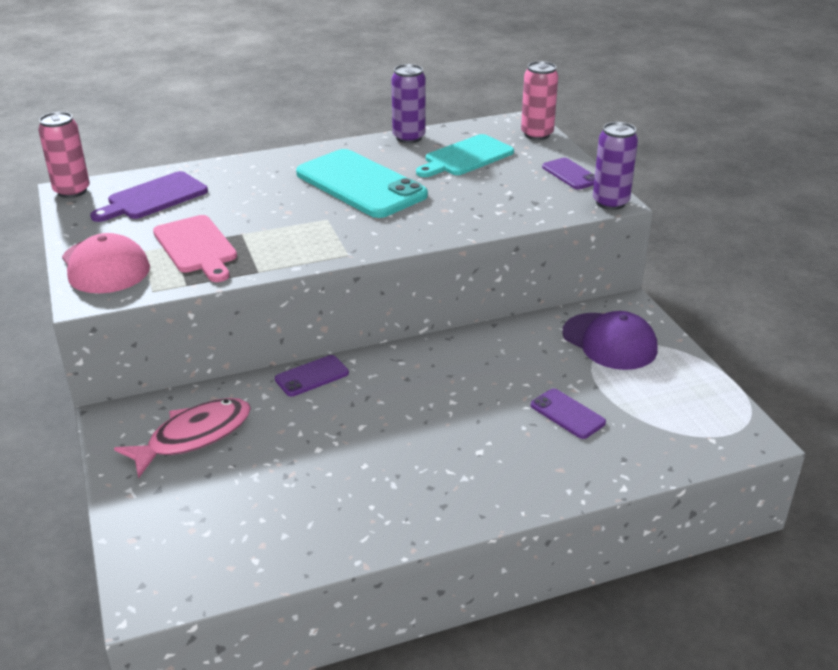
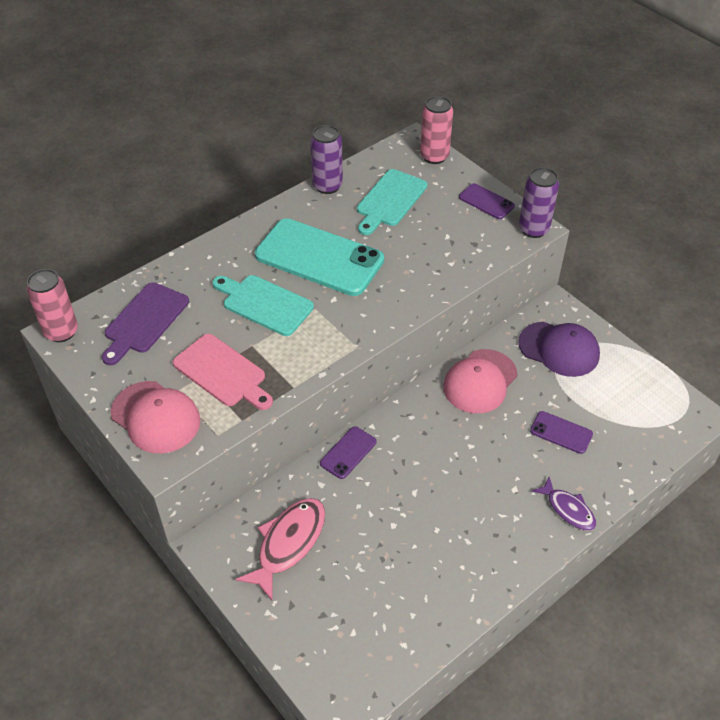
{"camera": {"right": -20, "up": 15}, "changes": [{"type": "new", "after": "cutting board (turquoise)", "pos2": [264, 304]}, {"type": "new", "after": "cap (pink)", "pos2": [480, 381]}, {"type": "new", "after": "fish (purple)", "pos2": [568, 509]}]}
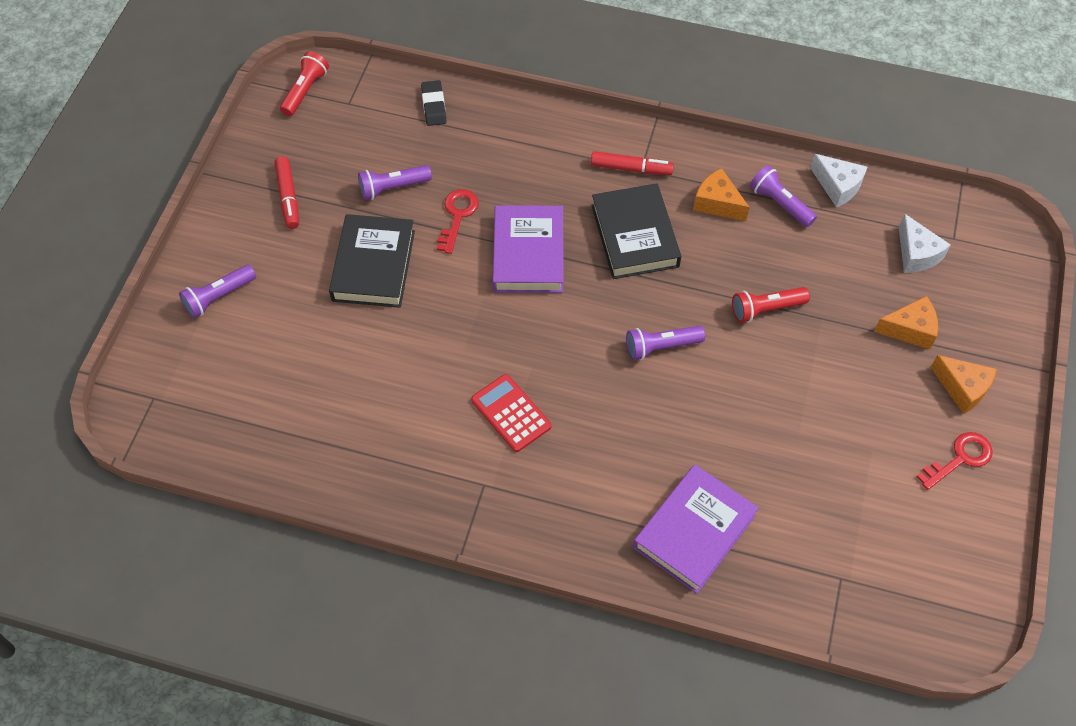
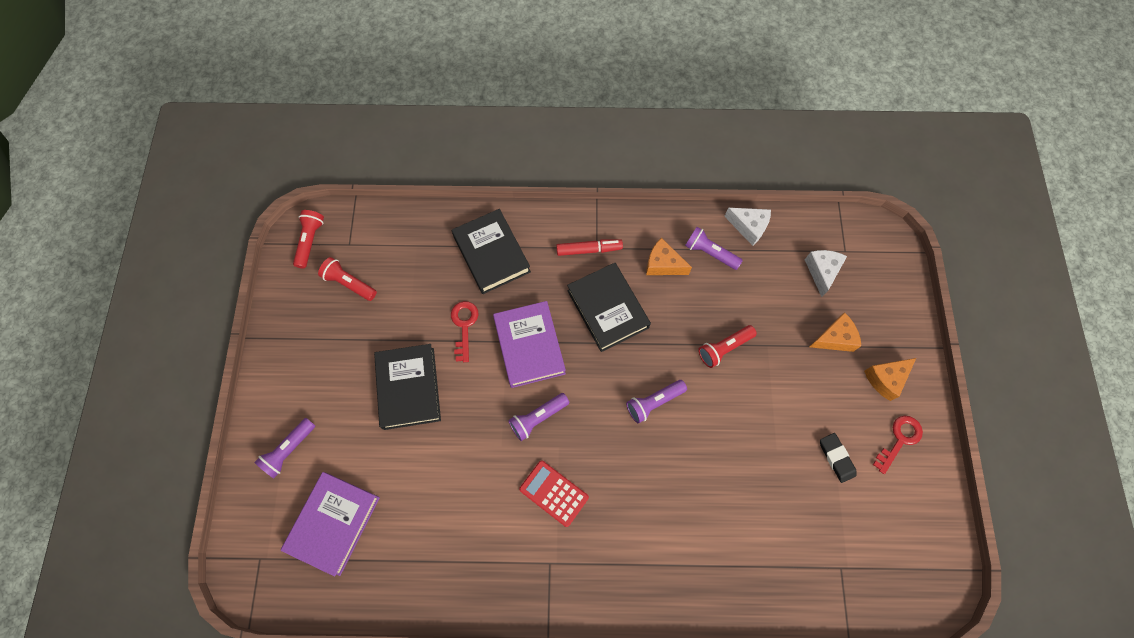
{"camera": {"right": -15, "up": 10}, "changes": [{"type": "gone", "before": "marker (red)", "pos1": [288, 197]}, {"type": "new", "after": "flashlight (red)", "pos2": [349, 283]}, {"type": "new", "after": "book (black)", "pos2": [491, 254]}, {"type": "shifted", "before": "flashlight (purple)", "pos1": [392, 188], "pos2": [537, 418]}, {"type": "shifted", "before": "eraser (black)", "pos1": [434, 105], "pos2": [836, 458]}, {"type": "shifted", "before": "book (purple)", "pos1": [694, 531], "pos2": [333, 523]}, {"type": "rotated", "before": "cheese (white)", "pos1": [916, 254], "pos2": [822, 272], "turn": -135}, {"type": "rotated", "before": "cheese (orange)", "pos1": [962, 388], "pos2": [885, 379], "turn": 120}]}
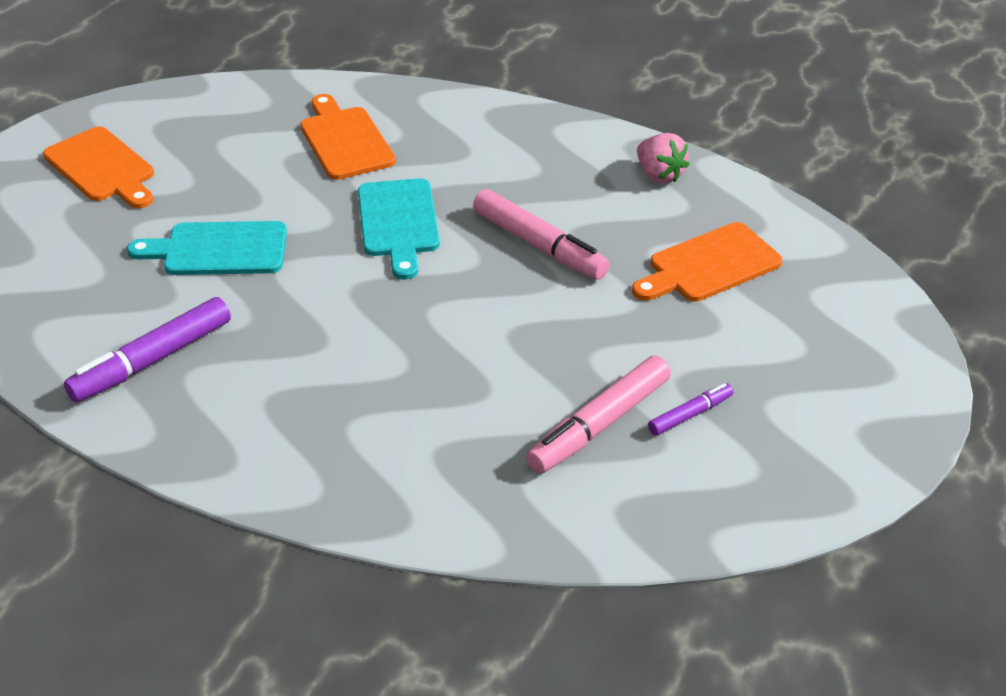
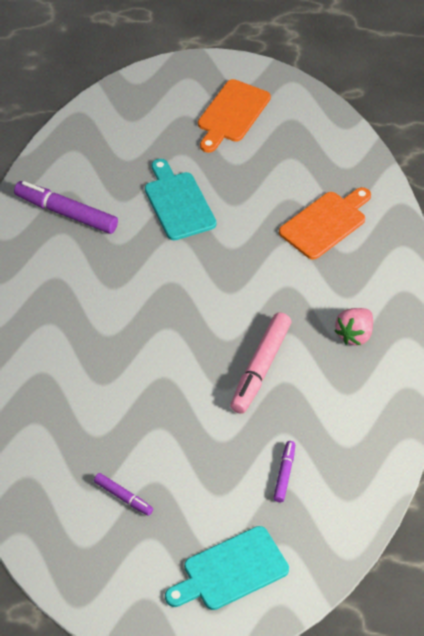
{"camera": {"right": 70, "up": 10}, "changes": [{"type": "gone", "before": "marker (pink)", "pos1": [599, 425]}, {"type": "shifted", "before": "cutting board (turquoise)", "pos1": [398, 223], "pos2": [231, 570]}, {"type": "shifted", "before": "strawberry (pink)", "pos1": [659, 175], "pos2": [354, 335]}, {"type": "swapped", "before": "cutting board (orange)", "after": "marker (purple)", "pos1": [709, 265], "pos2": [284, 474]}]}
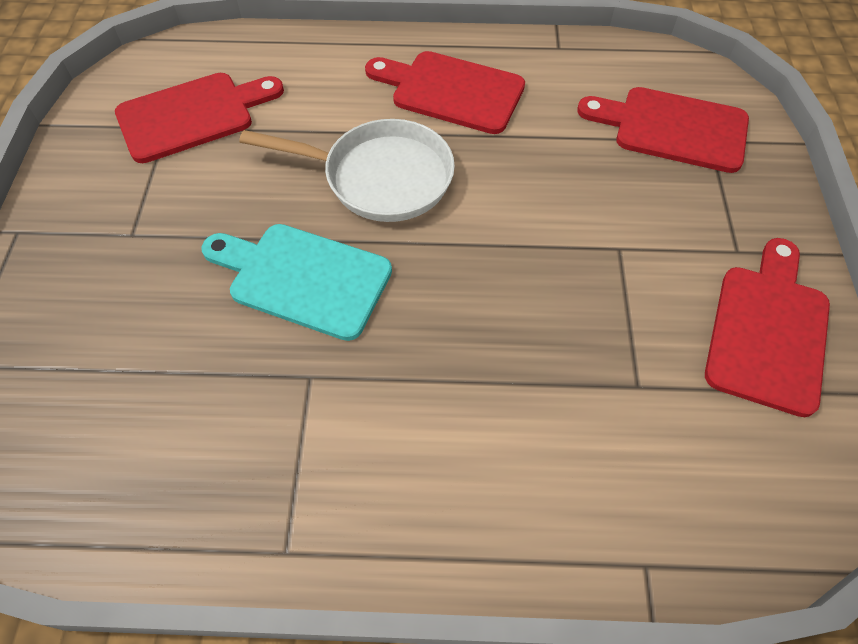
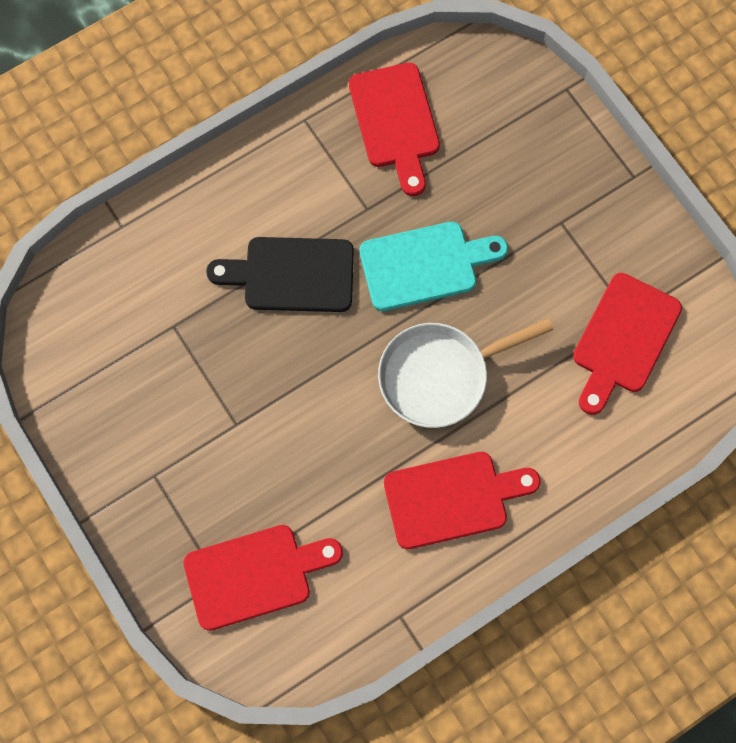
{"camera": {"right": 145, "up": 15}, "changes": [{"type": "new", "after": "cutting board (black)", "pos2": [291, 275]}, {"type": "shifted", "before": "cutting board (red)", "pos1": [768, 330], "pos2": [395, 122]}]}
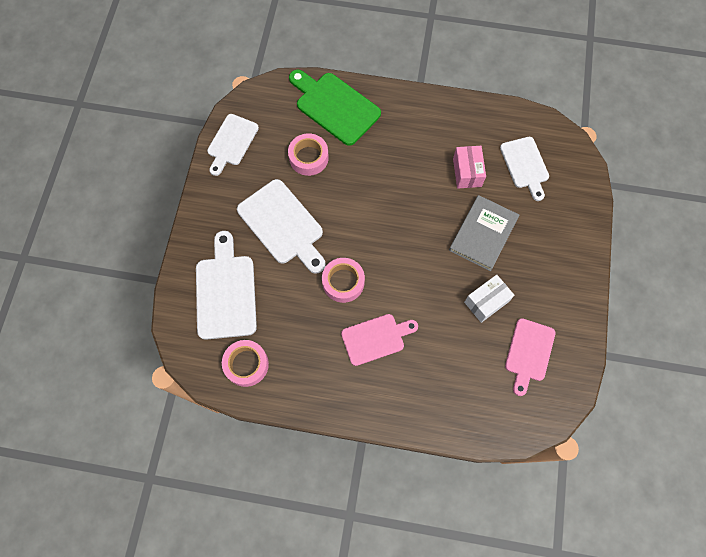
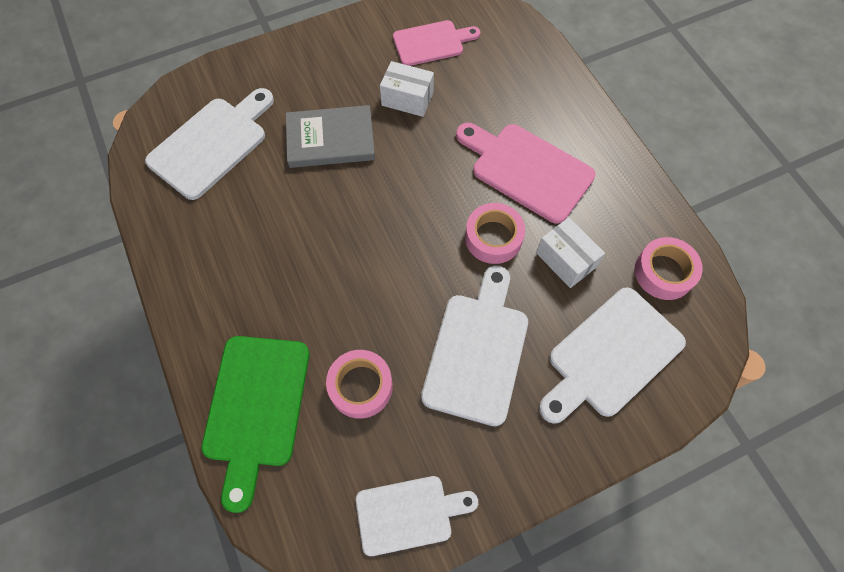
{"camera": {"right": -125, "up": -5}, "changes": [{"type": "gone", "before": "box (pink)", "pos1": [467, 172]}, {"type": "new", "after": "box (white)", "pos2": [565, 260]}, {"type": "scaled", "before": "cutting board (pink)", "pos1": [376, 338], "pos2": [527, 170], "scale": 1.5}, {"type": "scaled", "before": "cutting board (white)", "pos1": [525, 165], "pos2": [212, 144], "scale": 1.5}]}
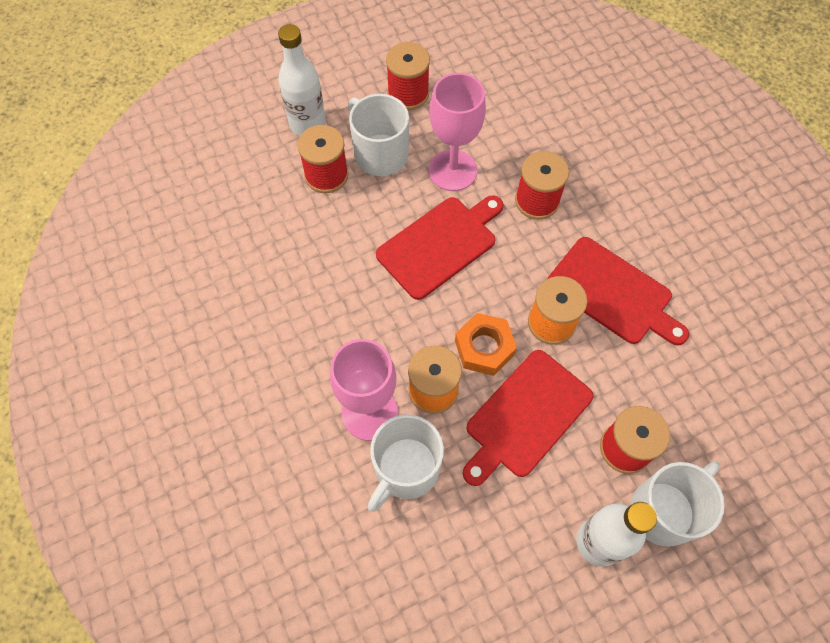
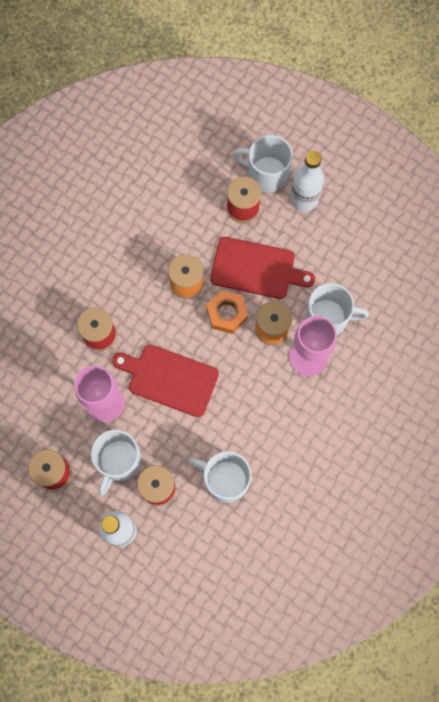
{"camera": {"right": -120, "up": 10}, "changes": [{"type": "gone", "before": "cutting board (red)", "pos1": [613, 293]}, {"type": "new", "after": "mug (white)", "pos2": [225, 479]}]}
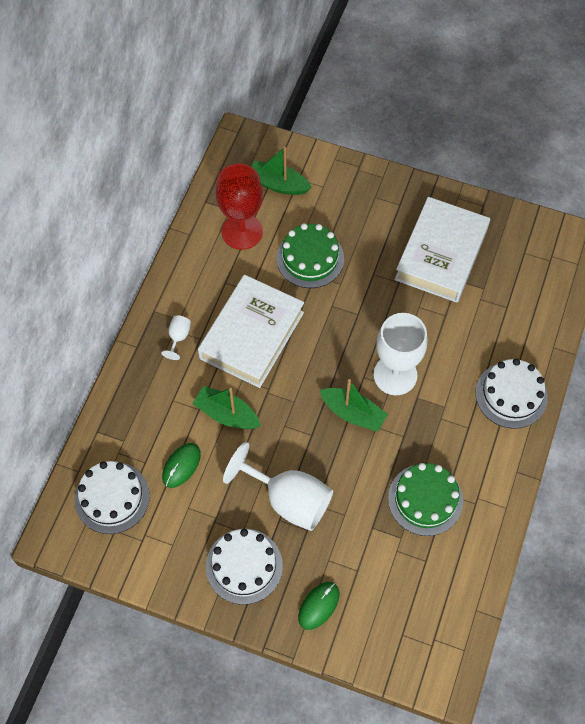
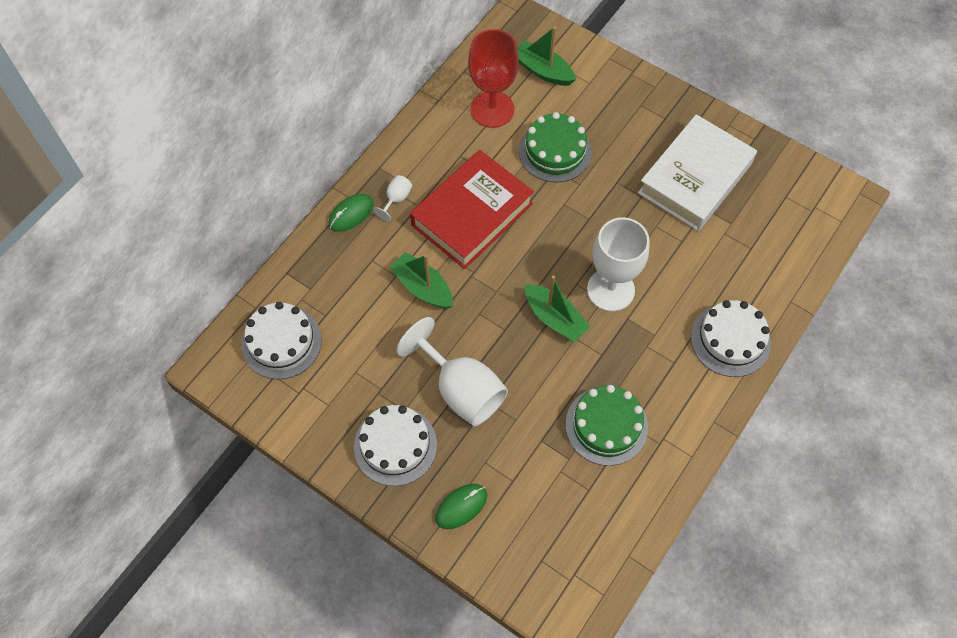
{"camera": {"right": 15, "up": 0}, "changes": [{"type": "shifted", "before": "mouse (green)", "pos1": [181, 466], "pos2": [351, 214]}, {"type": "repainted", "before": "book (white)", "after": "book (red)", "pos1": [251, 335], "pos2": [472, 214]}]}
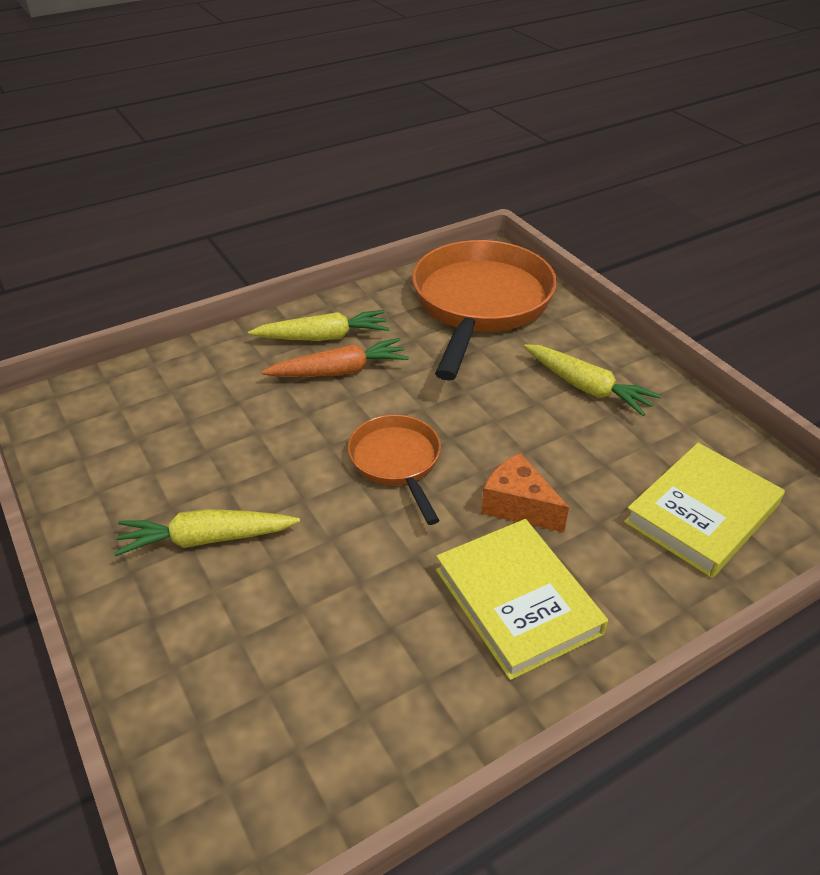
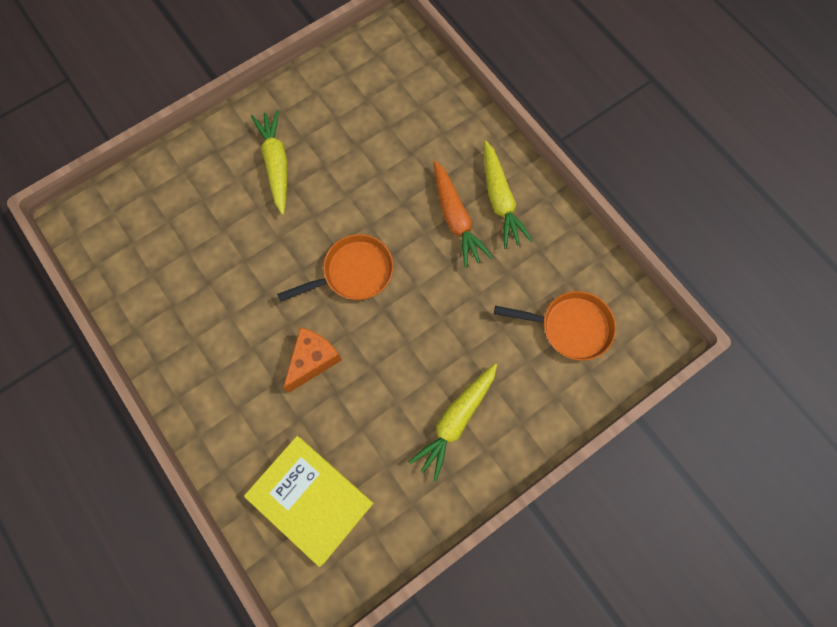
{"camera": {"right": 85, "up": 30}, "changes": [{"type": "gone", "before": "book (yellow)", "pos1": [517, 601]}, {"type": "scaled", "before": "pan (orange)", "pos1": [480, 304], "pos2": [570, 327], "scale": 0.52}]}
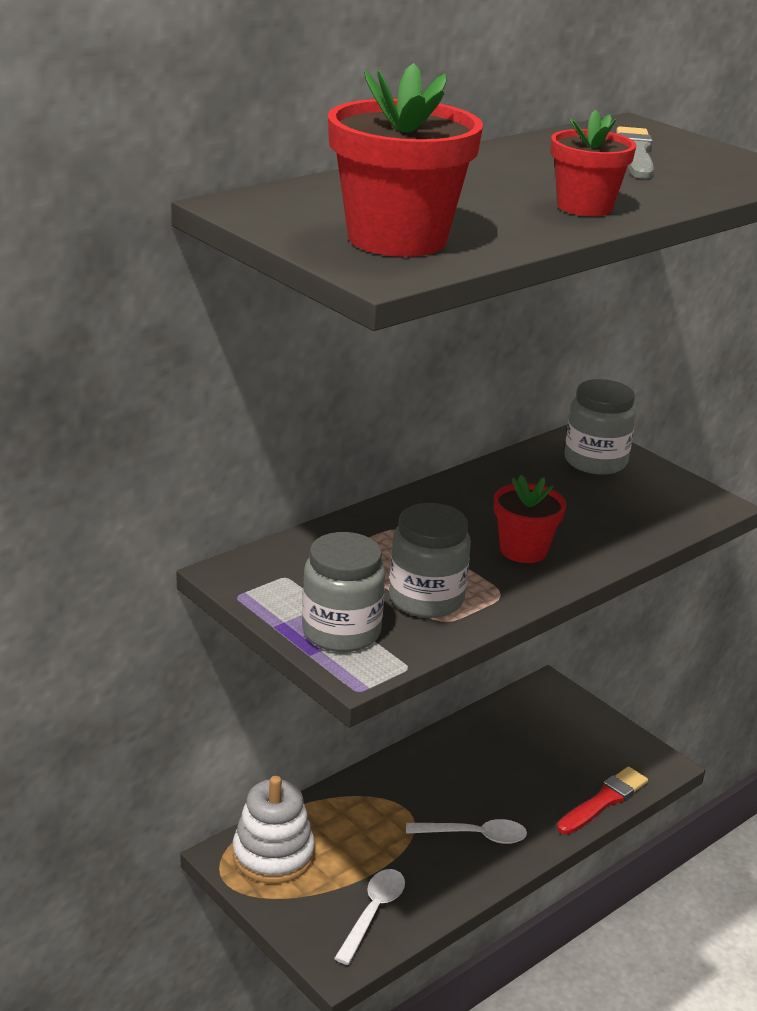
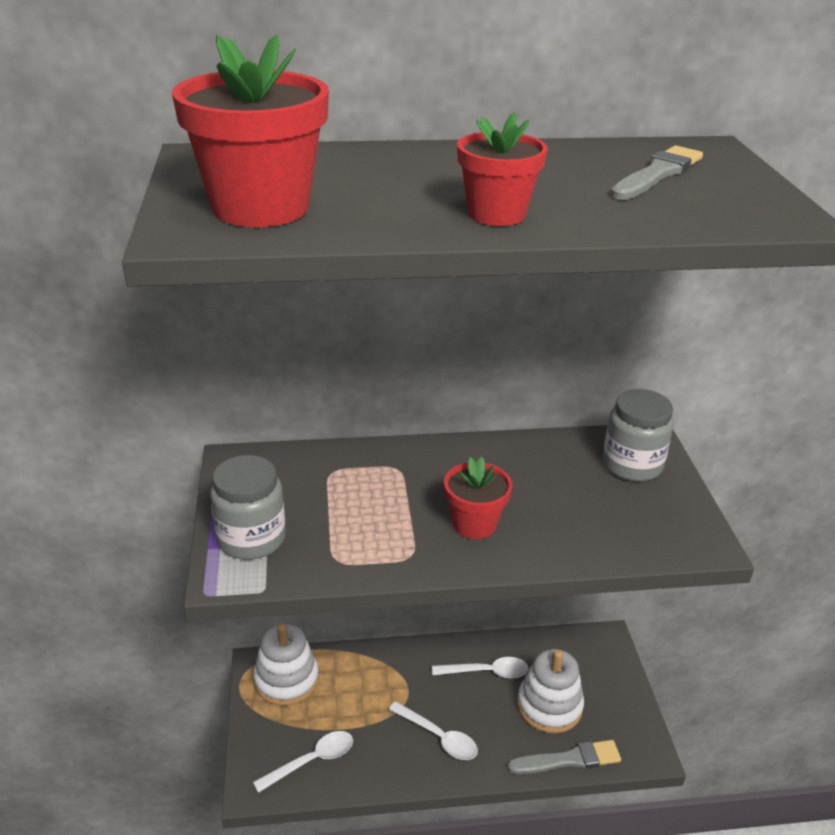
{"camera": {"right": 35, "up": 5}, "changes": [{"type": "gone", "before": "jar (grey)", "pos1": [426, 599]}, {"type": "new", "after": "spoon (white)", "pos2": [487, 672]}, {"type": "new", "after": "stacking toy (white)", "pos2": [549, 706]}, {"type": "repainted", "before": "brush (red)", "after": "brush (grey)", "pos1": [604, 801], "pos2": [569, 759]}]}
